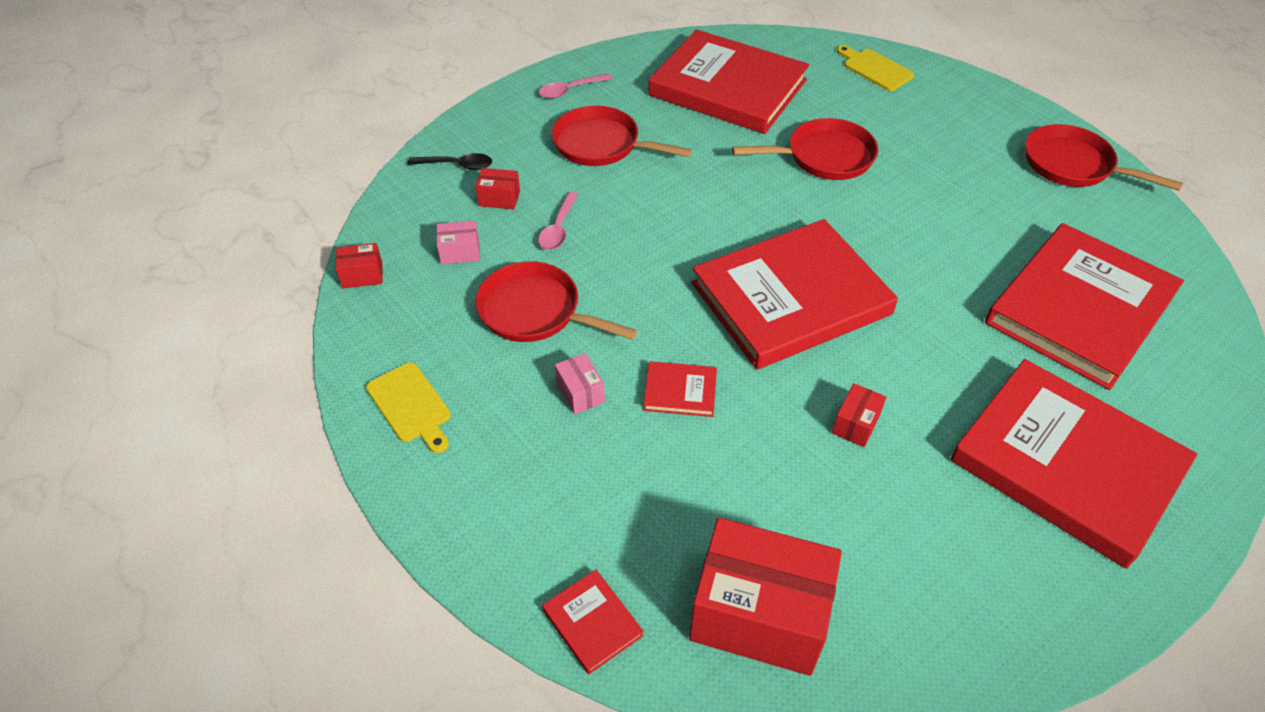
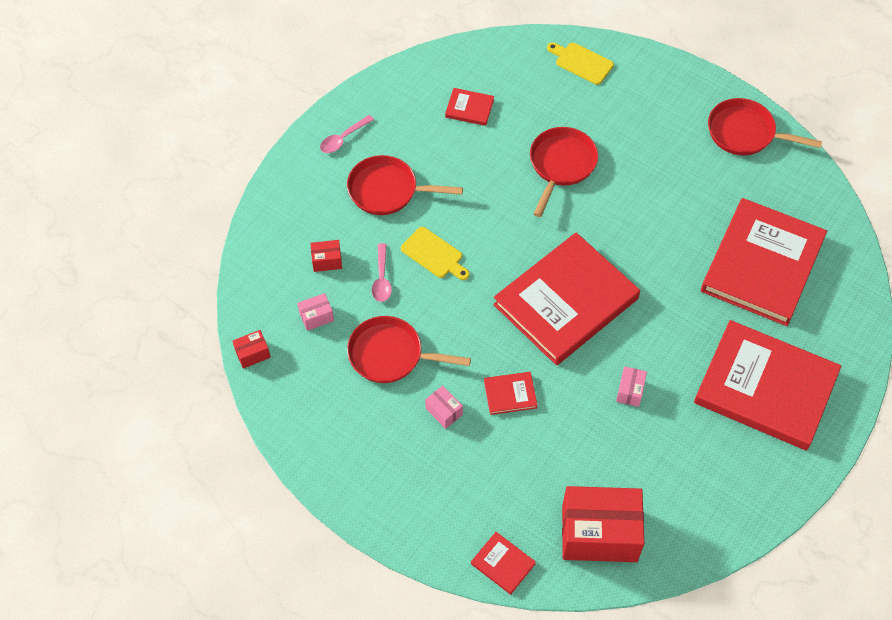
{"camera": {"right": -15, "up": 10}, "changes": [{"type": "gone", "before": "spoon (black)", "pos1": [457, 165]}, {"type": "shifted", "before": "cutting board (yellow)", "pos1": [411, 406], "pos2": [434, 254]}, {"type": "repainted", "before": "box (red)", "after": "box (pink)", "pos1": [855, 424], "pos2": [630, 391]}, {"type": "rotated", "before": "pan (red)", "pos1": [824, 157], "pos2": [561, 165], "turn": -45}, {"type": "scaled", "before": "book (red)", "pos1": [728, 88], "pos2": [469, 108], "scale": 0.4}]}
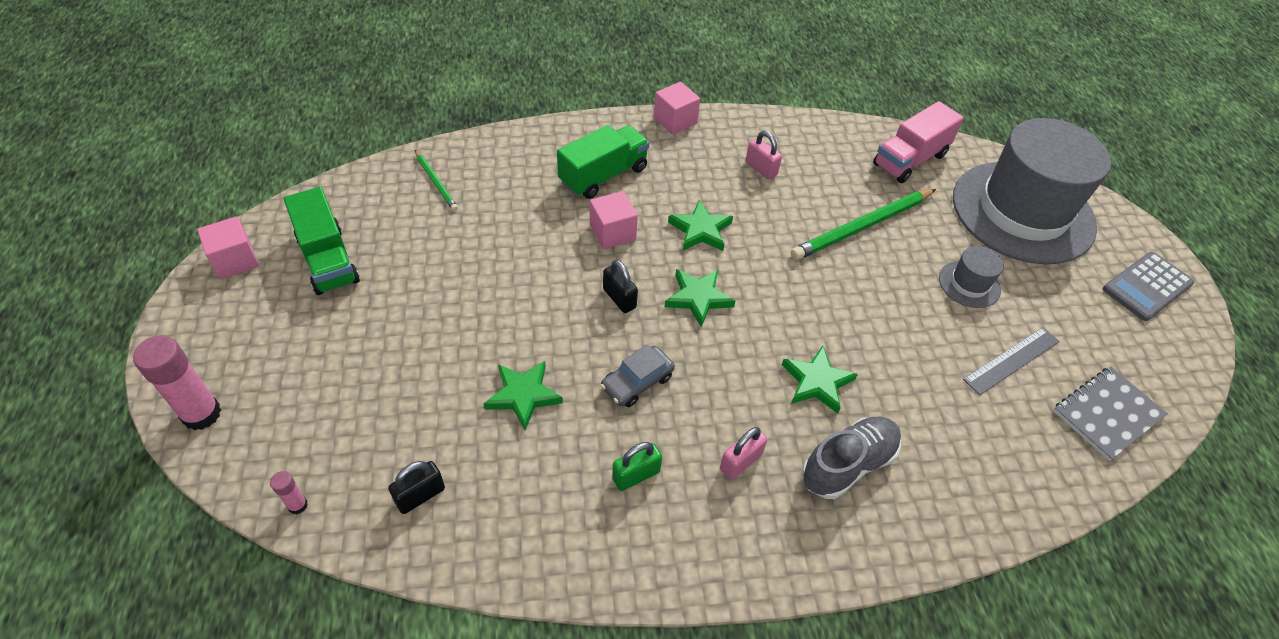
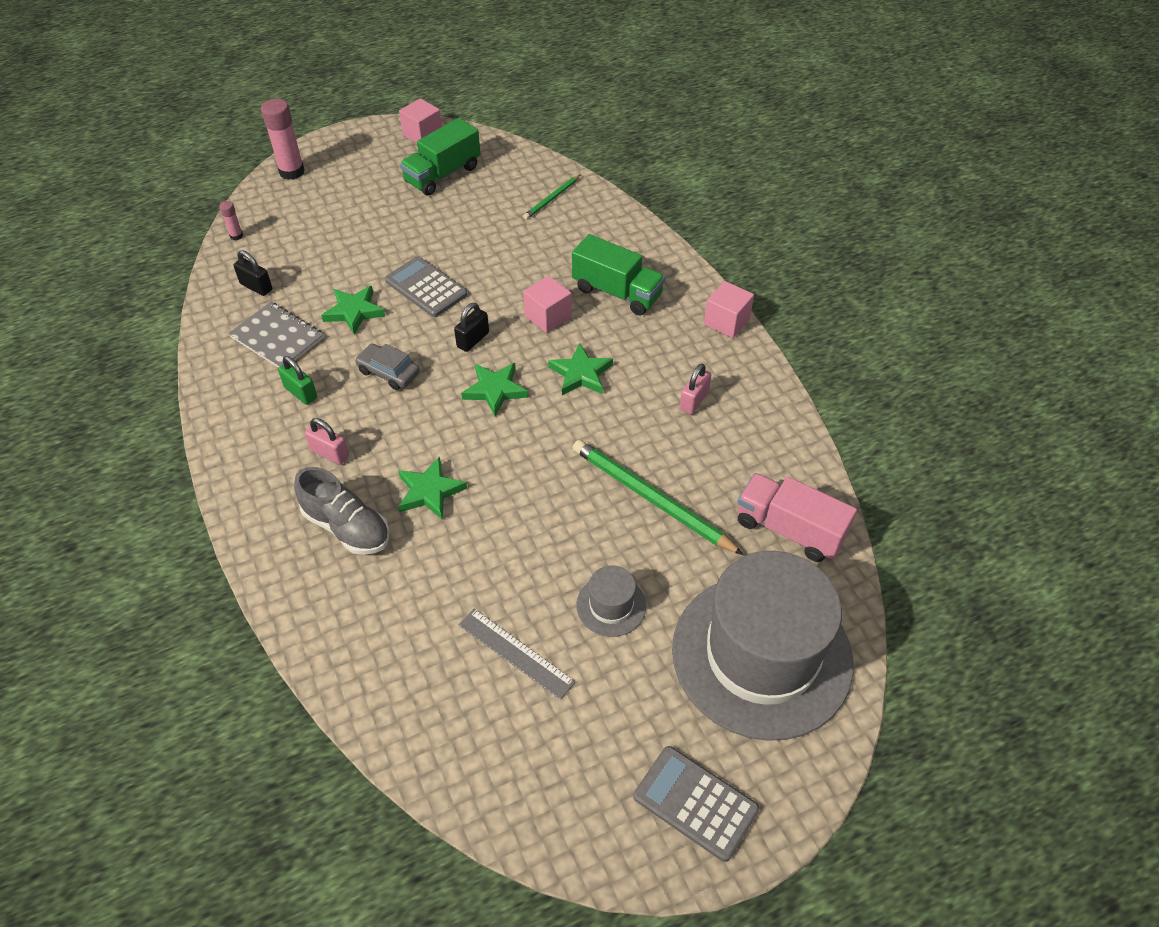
{"camera": {"right": 75, "up": 0}, "changes": [{"type": "new", "after": "calculator (grey)", "pos2": [426, 287]}, {"type": "shifted", "before": "notebook (grey)", "pos1": [1107, 414], "pos2": [277, 338]}]}
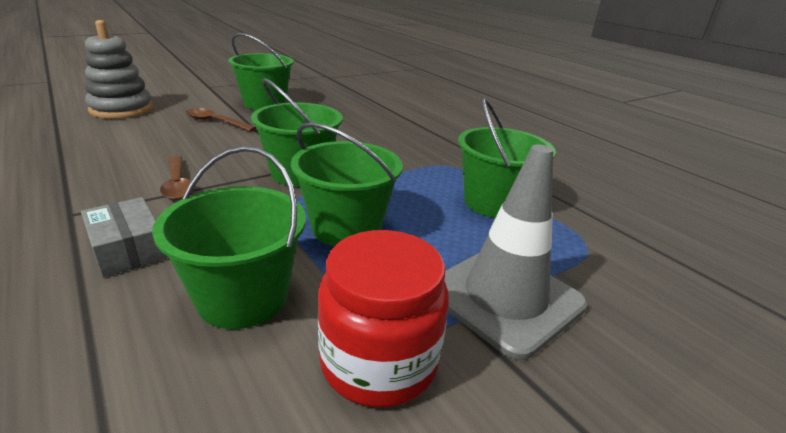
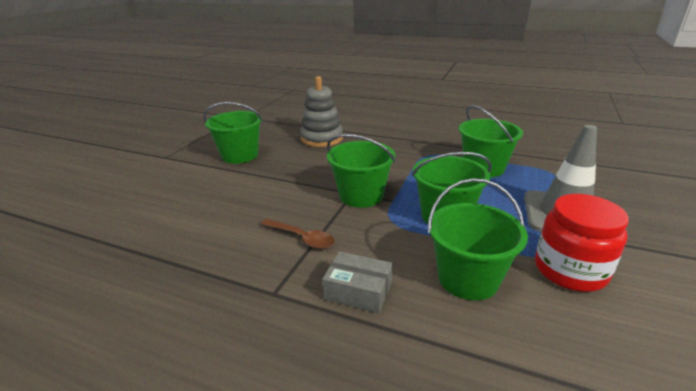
{"camera": {"right": -30, "up": 0}, "changes": [{"type": "gone", "before": "spoon (brown)", "pos1": [215, 122]}, {"type": "shifted", "before": "stacking toy (grey)", "pos1": [121, 109], "pos2": [322, 138]}]}
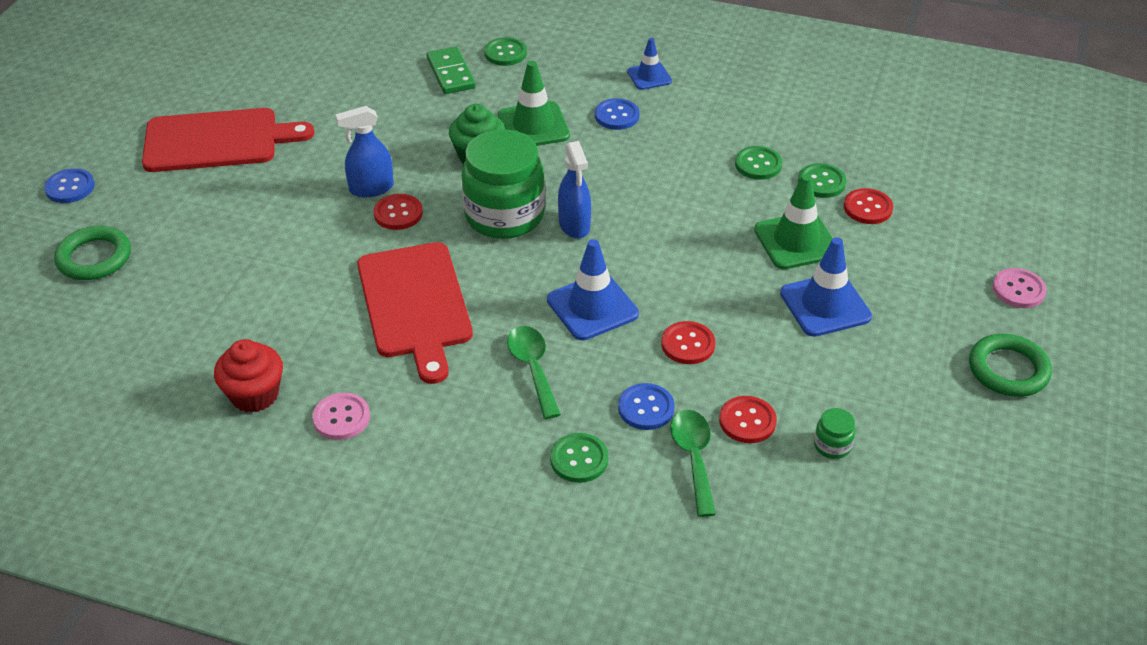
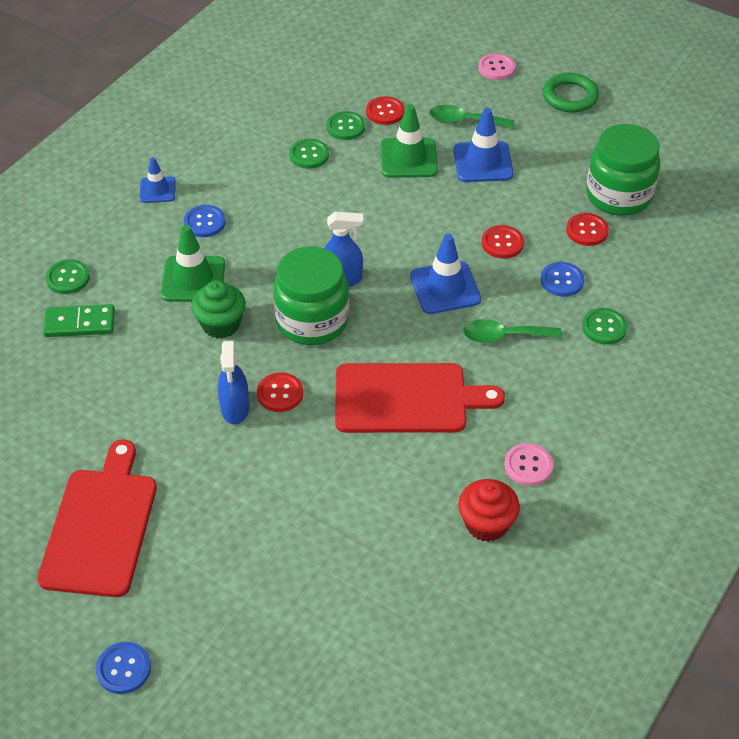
{"camera": {"right": -75, "up": 5}, "changes": [{"type": "gone", "before": "ring (green)", "pos1": [94, 258]}, {"type": "shifted", "before": "spoon (green)", "pos1": [693, 458], "pos2": [464, 121]}, {"type": "scaled", "before": "jar (green)", "pos1": [832, 445], "pos2": [618, 195], "scale": 2.49}]}
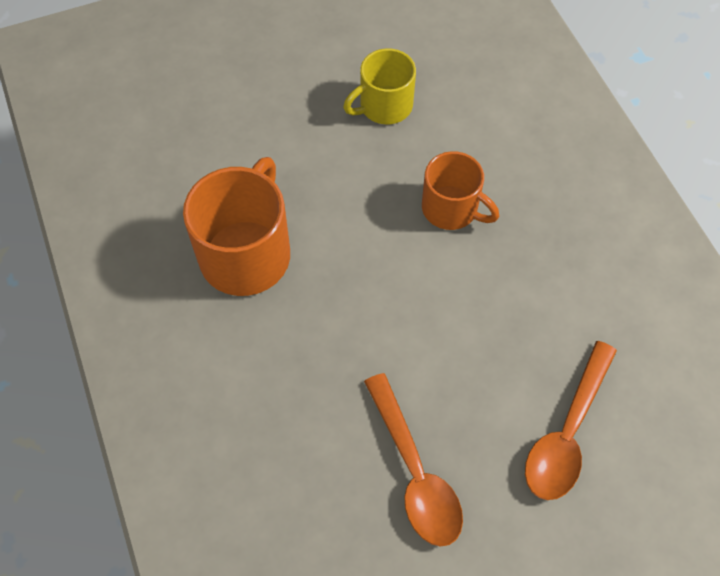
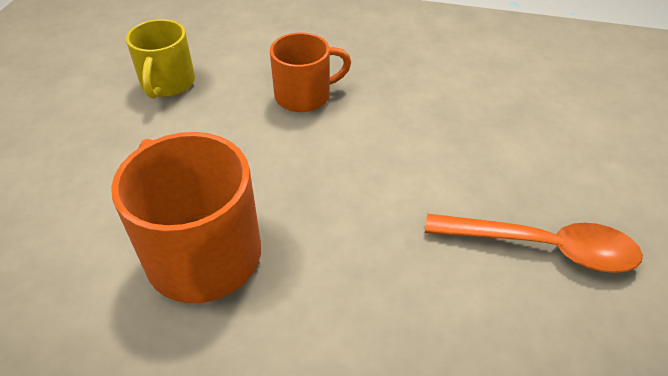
{"camera": {"right": -55, "up": -15}, "changes": [{"type": "gone", "before": "spoon (orange)", "pos1": [567, 432]}]}
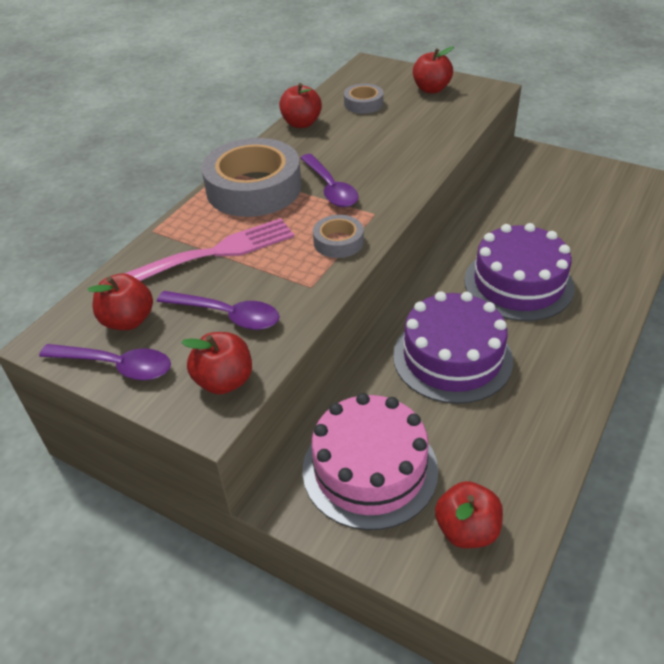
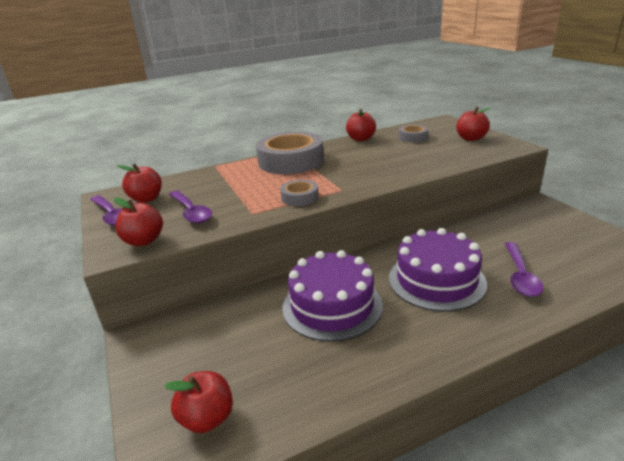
{"camera": {"right": 35, "up": -15}, "changes": [{"type": "gone", "before": "fork (pink)", "pos1": [214, 254]}, {"type": "gone", "before": "cake (pink)", "pos1": [370, 469]}, {"type": "shifted", "before": "spoon (purple)", "pos1": [330, 188], "pos2": [520, 276]}]}
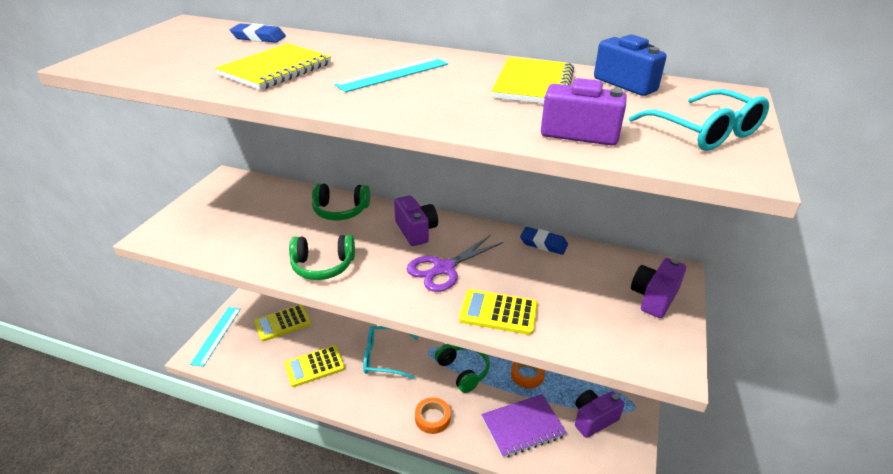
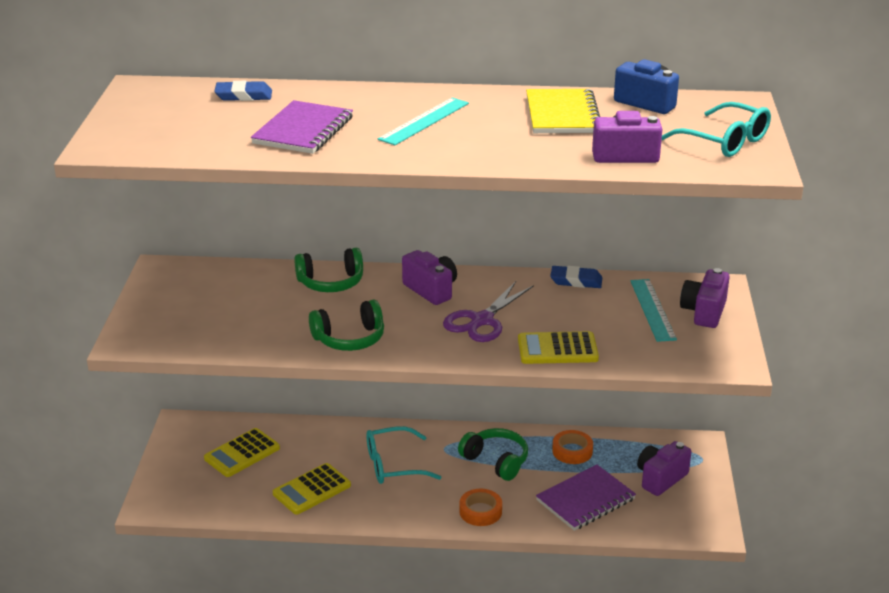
{"camera": {"right": -15, "up": -5}, "changes": [{"type": "shifted", "before": "ruler (turquoise)", "pos1": [216, 335], "pos2": [652, 309]}, {"type": "repainted", "before": "notebook (yellow)", "after": "notebook (purple)", "pos1": [275, 69], "pos2": [303, 130]}]}
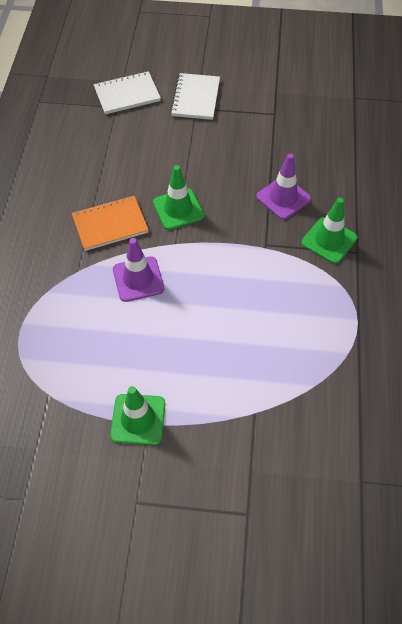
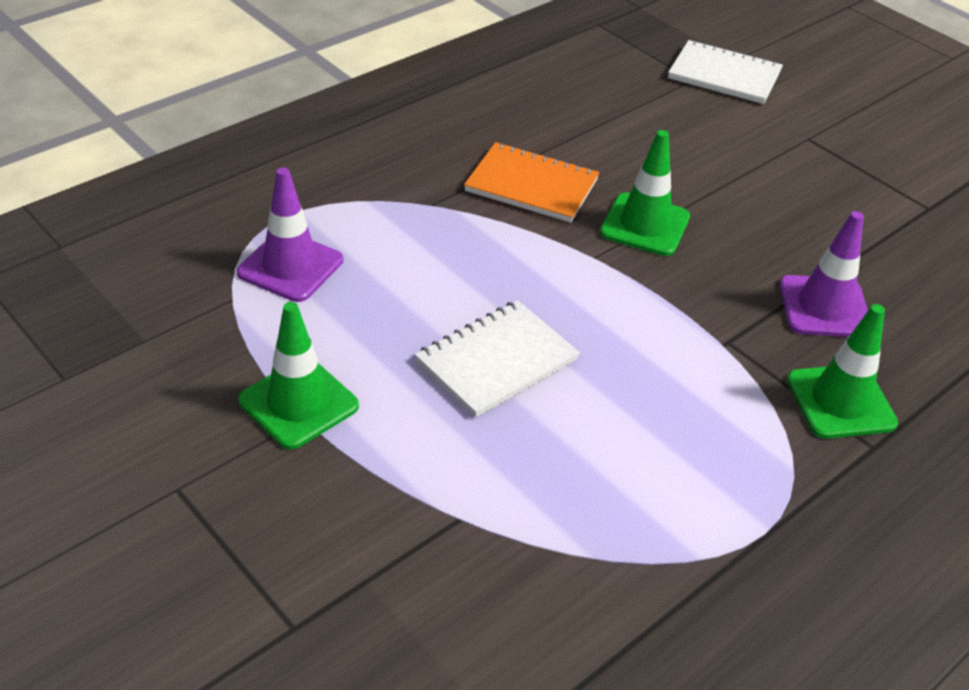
{"camera": {"right": 40, "up": -15}, "changes": [{"type": "shifted", "before": "traffic cone (purple)", "pos1": [138, 279], "pos2": [290, 266]}, {"type": "shifted", "before": "notebook (white)", "pos1": [195, 98], "pos2": [496, 360]}]}
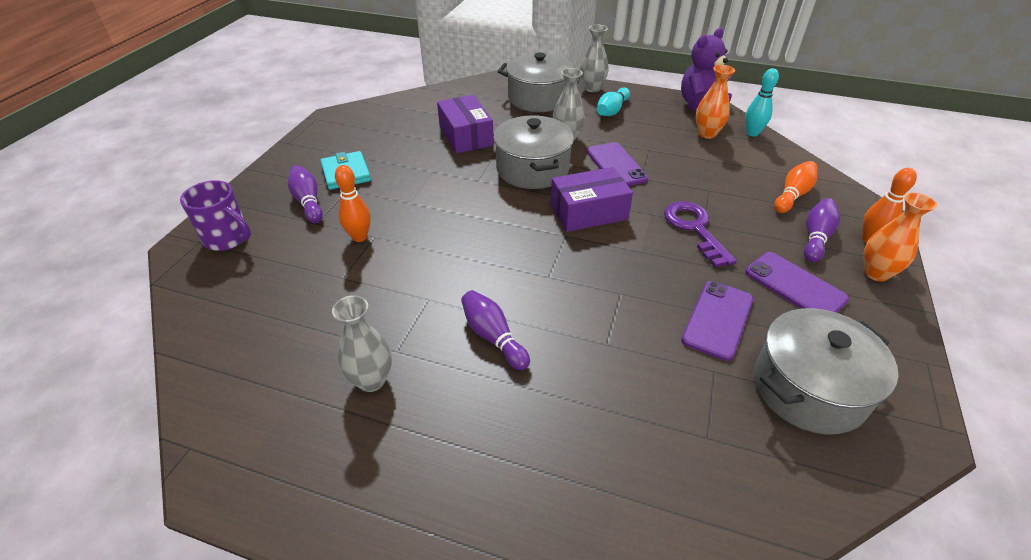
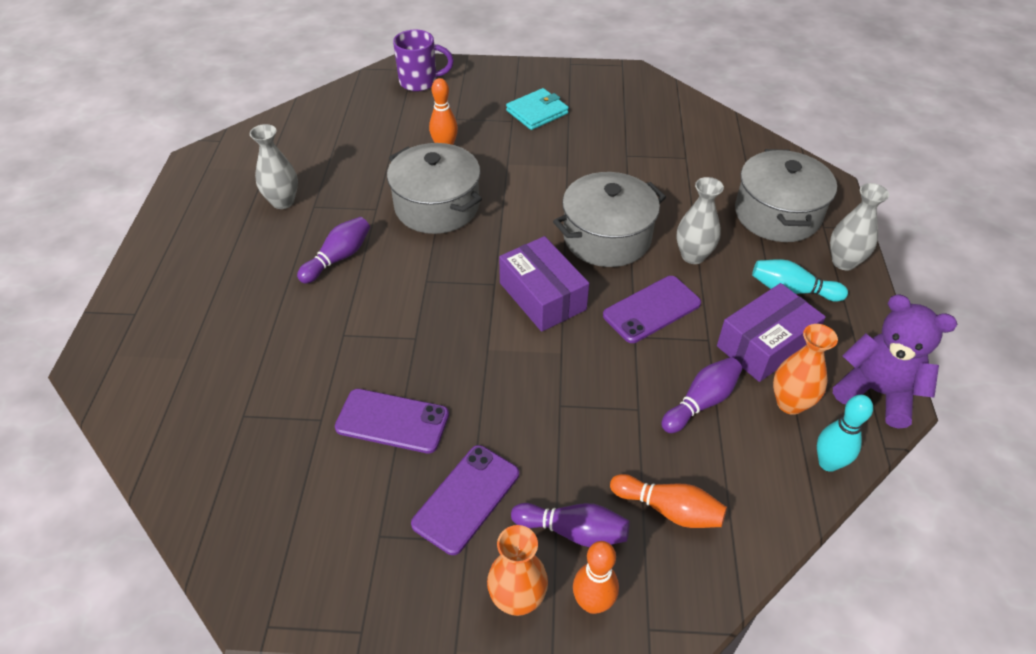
{"camera": {"right": 75, "up": 5}, "changes": [{"type": "gone", "before": "key (purple)", "pos1": [695, 229]}, {"type": "shifted", "before": "bowling pin (purple)", "pos1": [308, 202], "pos2": [701, 402]}, {"type": "shifted", "before": "box (purple)", "pos1": [466, 136], "pos2": [765, 344]}, {"type": "shifted", "before": "pot (grey)", "pos1": [808, 388], "pos2": [437, 206]}, {"type": "rotated", "before": "mug (purple)", "pos1": [228, 239], "pos2": [420, 82], "turn": -105}]}
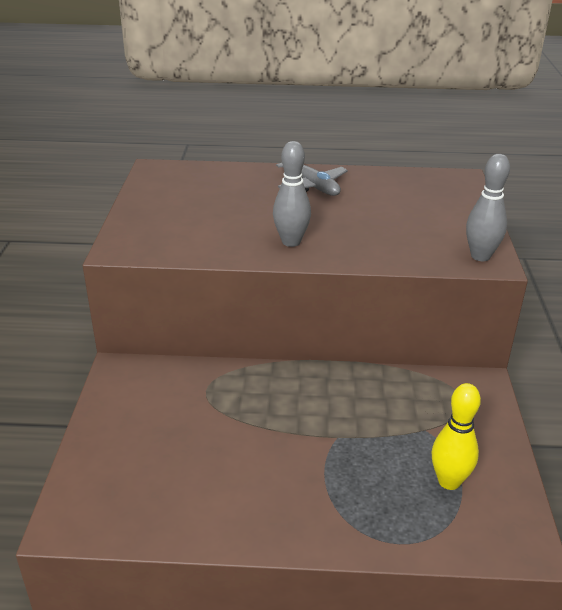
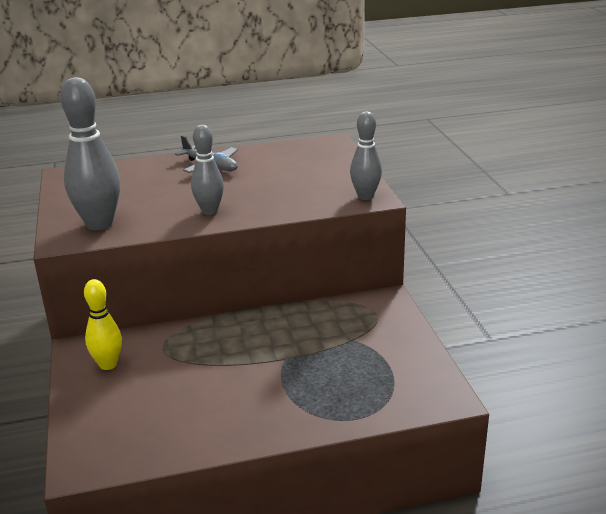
{"camera": {"right": -15, "up": -5}, "changes": [{"type": "new", "after": "bowling pin (grey)", "pos2": [99, 224]}, {"type": "shifted", "before": "bowling pin (yellow)", "pos1": [449, 481], "pos2": [108, 364]}]}
